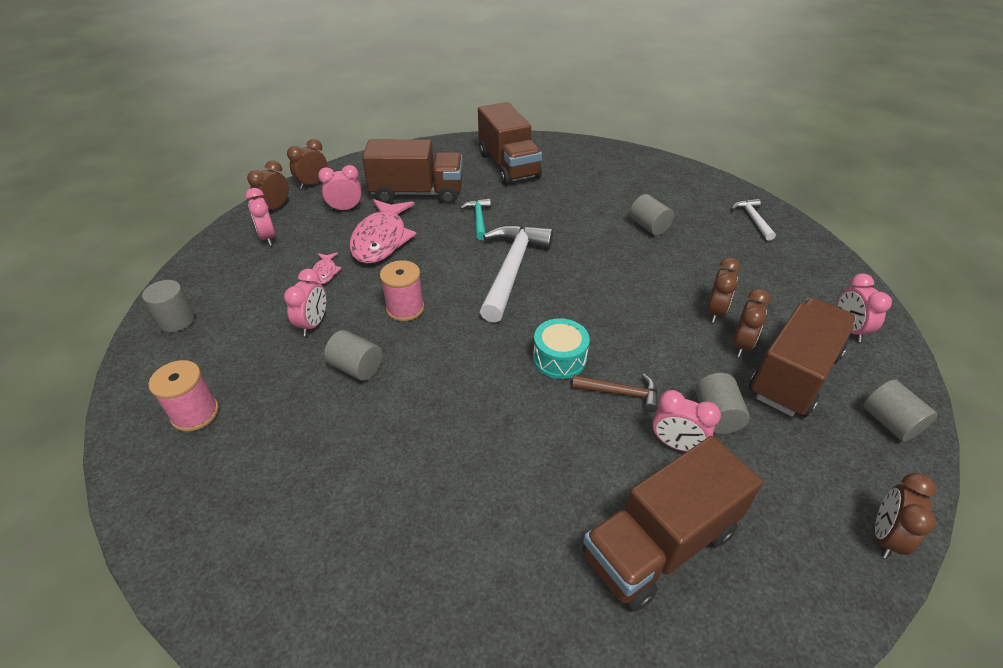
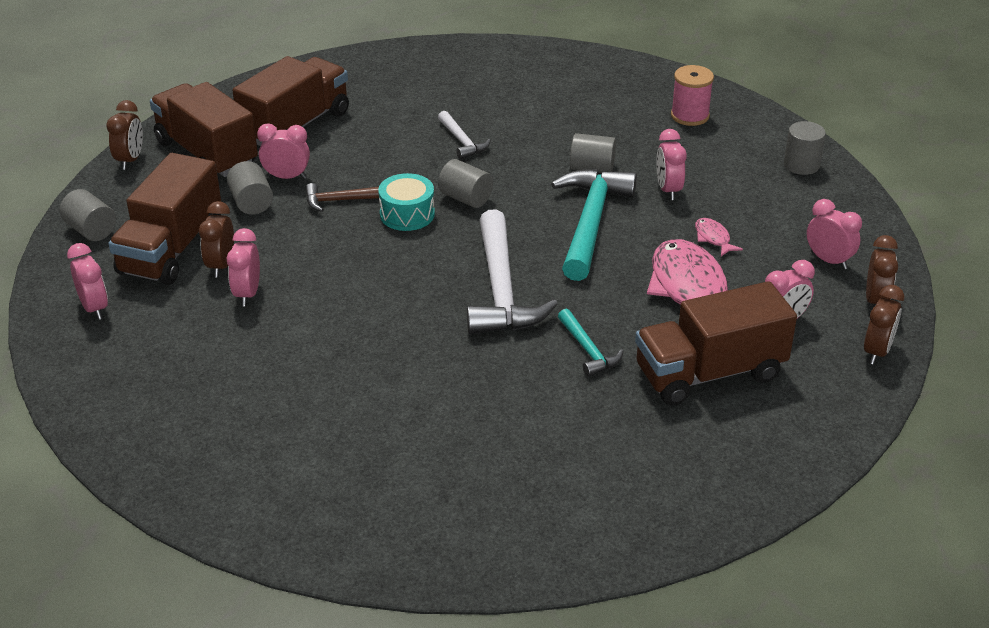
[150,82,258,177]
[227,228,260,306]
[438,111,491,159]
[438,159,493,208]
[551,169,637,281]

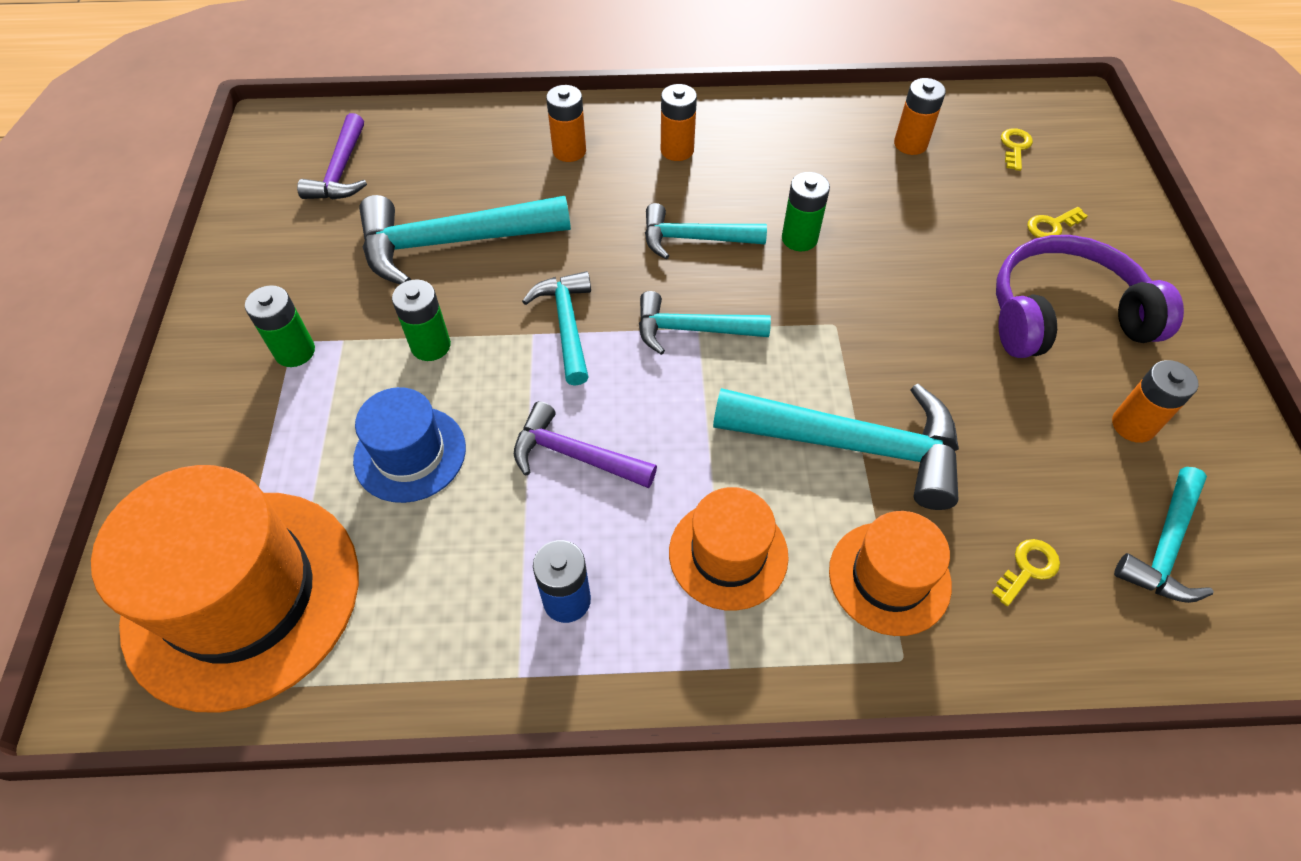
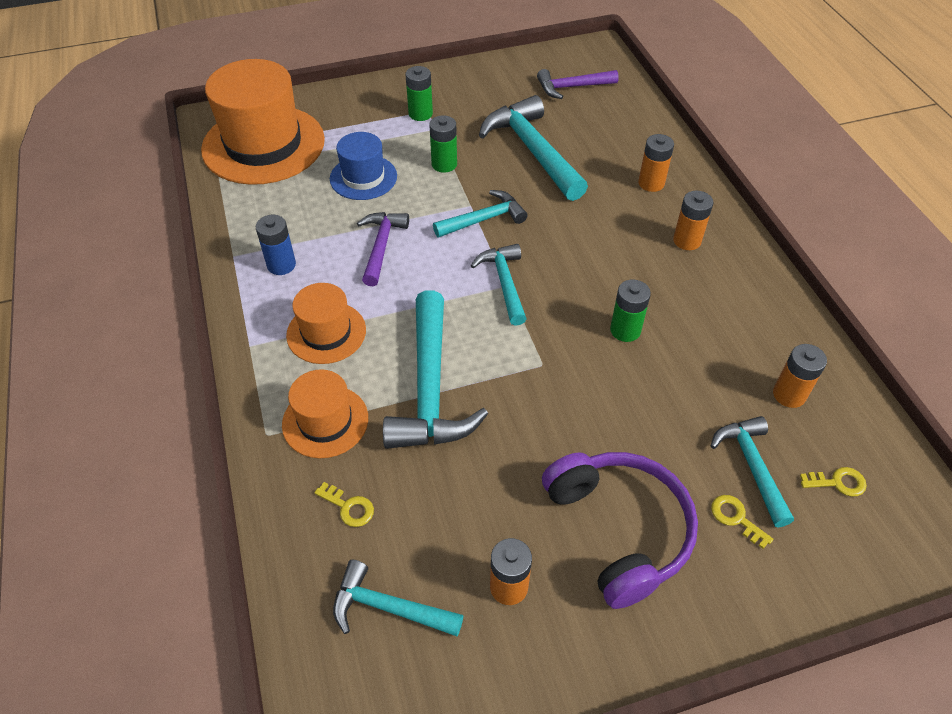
[711,416,794,527]

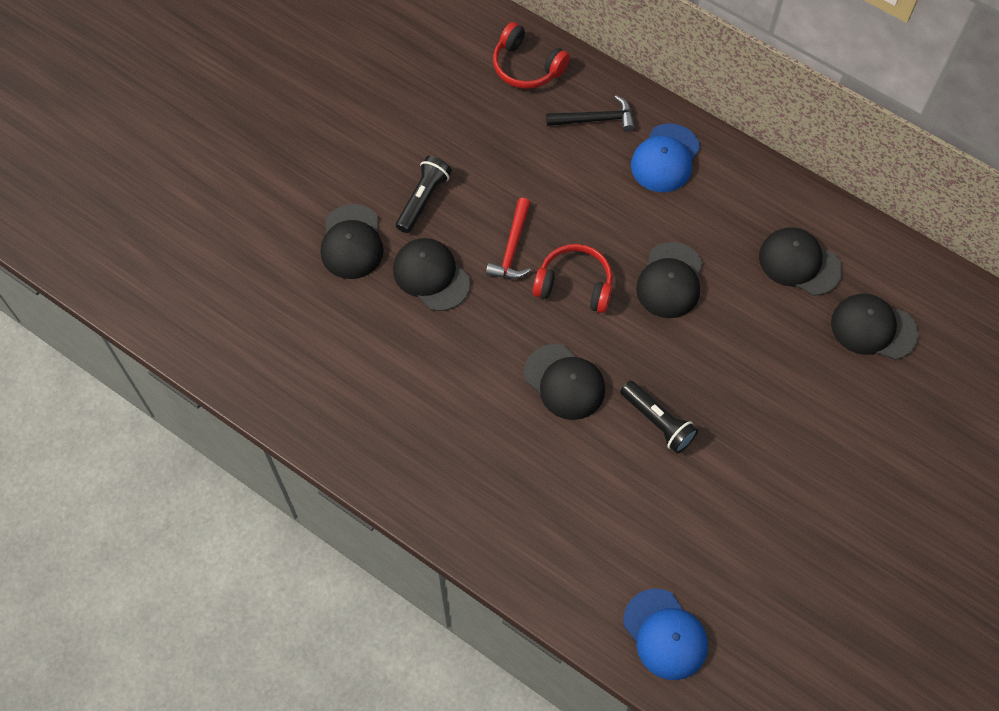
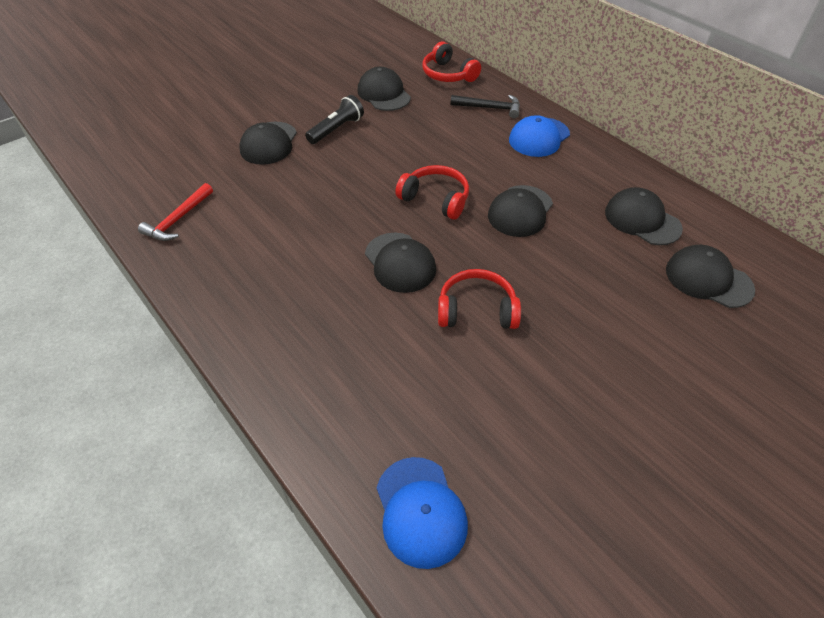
[138,183,213,241]
[358,67,411,111]
[438,269,521,329]

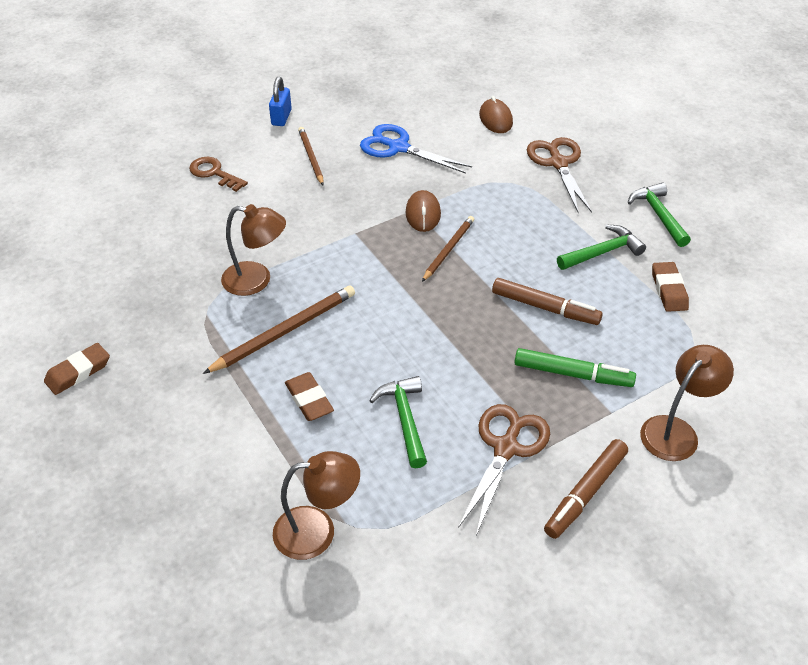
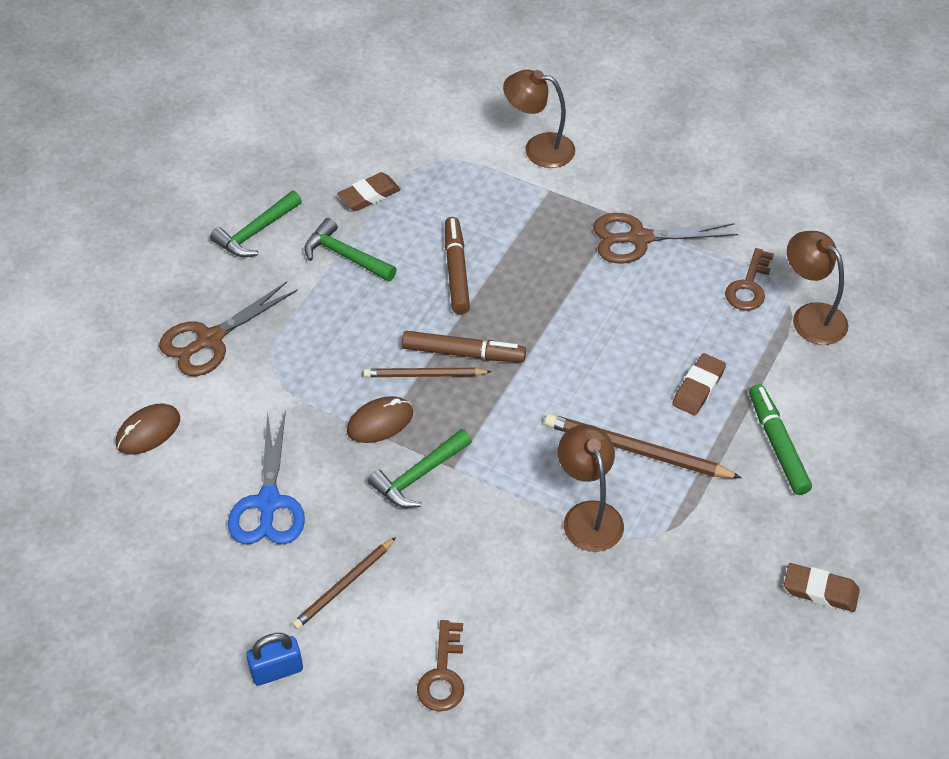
[368,429,472,508]
[402,331,526,362]
[725,248,774,311]
[749,384,812,495]

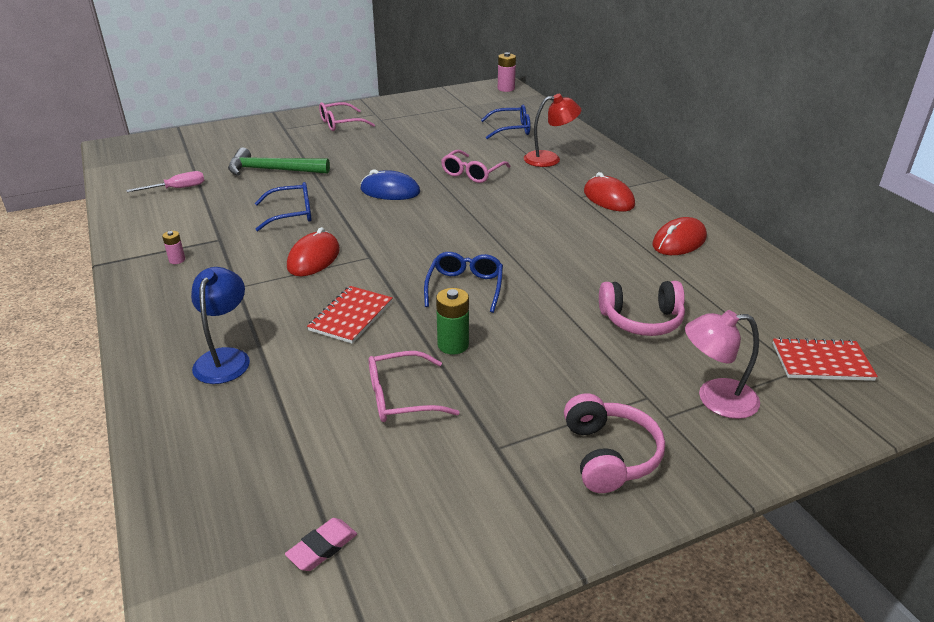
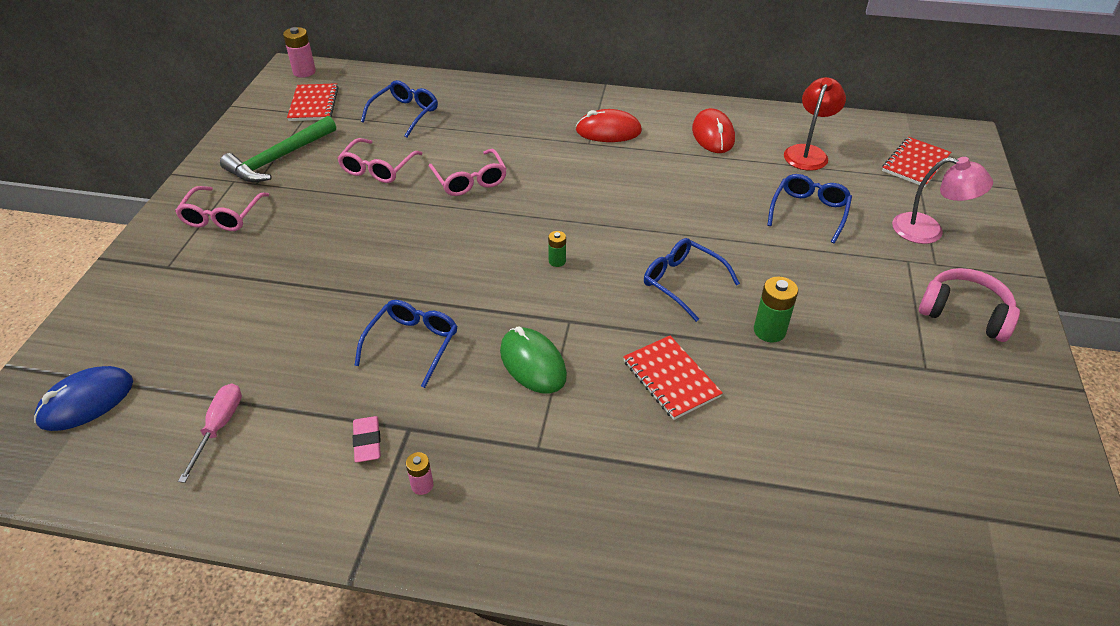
[34,366,133,431]
[220,116,336,183]
[287,83,339,121]
[337,138,423,183]
[353,416,381,462]
[500,326,567,393]
[548,231,566,267]
[767,174,852,244]
[784,77,846,171]
[892,157,993,244]
[191,267,250,384] (first image)

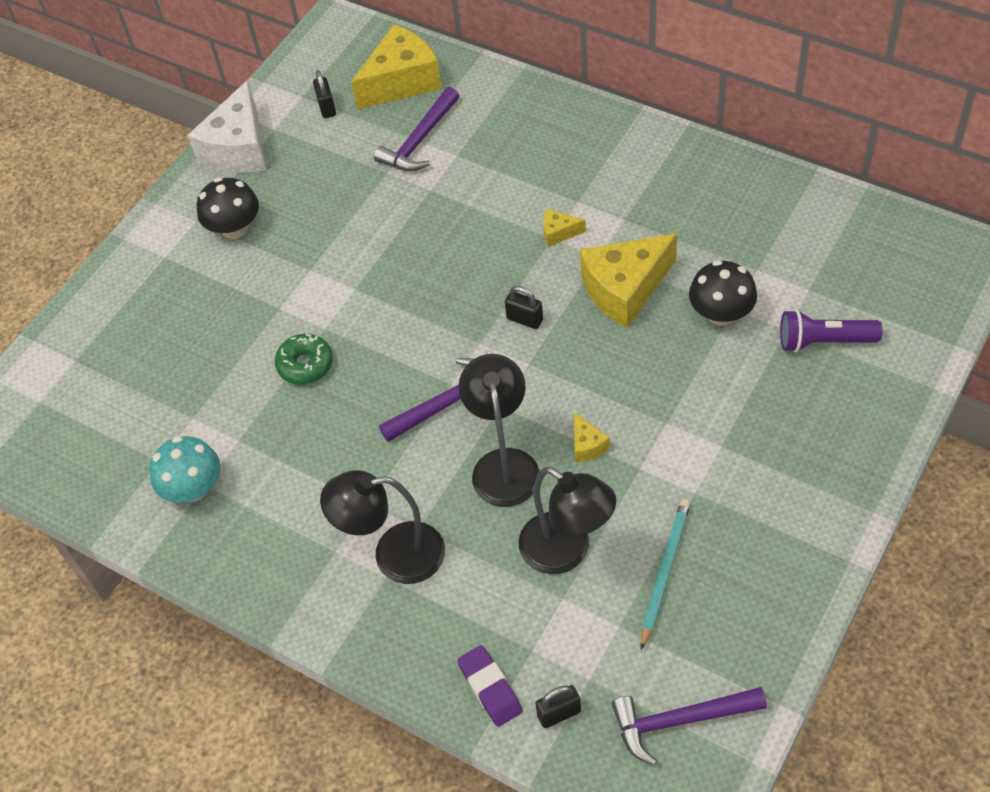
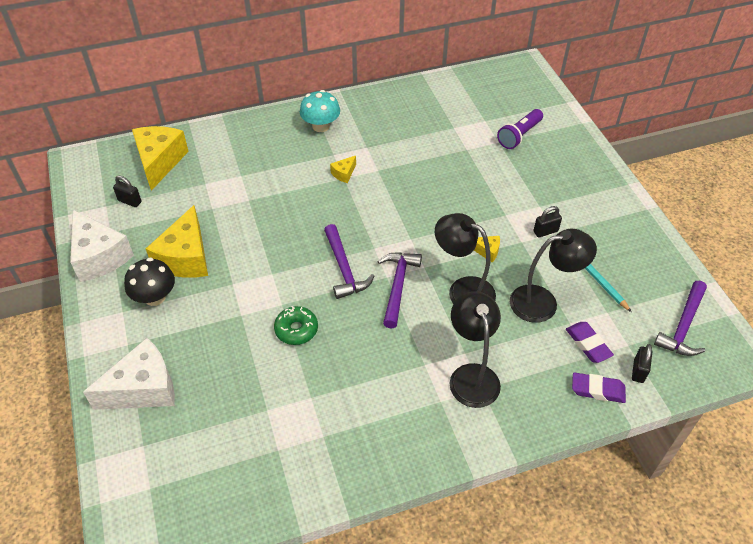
[83,338,175,410]
[146,205,208,278]
[300,90,340,132]
[324,224,374,299]
[450,291,501,408]
[533,206,562,238]
[566,322,614,363]
[689,260,757,326] (first image)

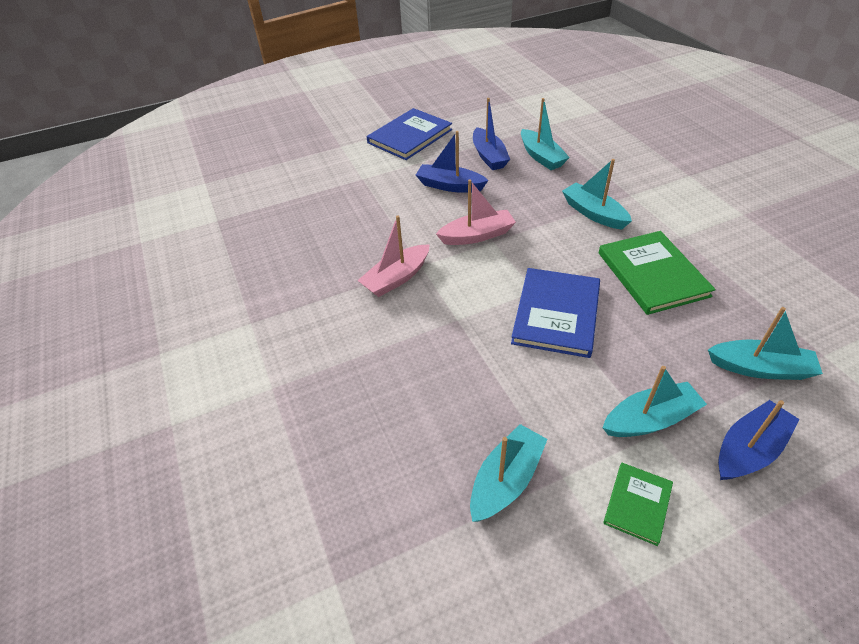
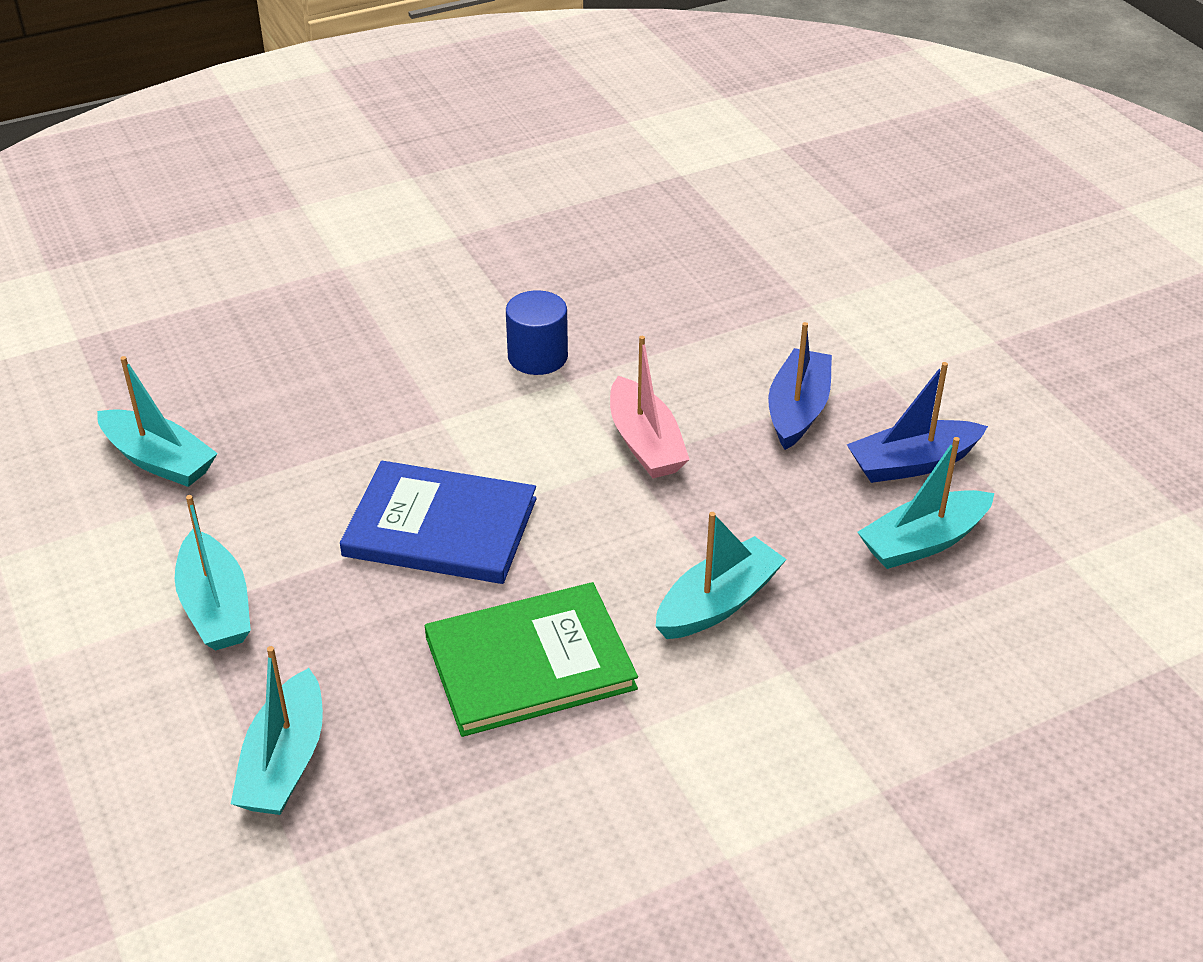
[506,290,568,375]
[367,108,452,160] (first image)
[603,463,673,546] (first image)
[718,400,800,480] (first image)

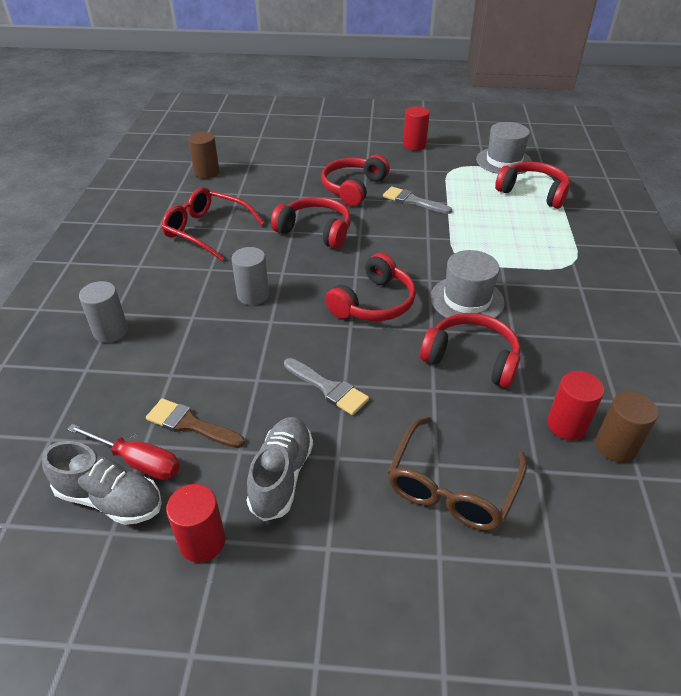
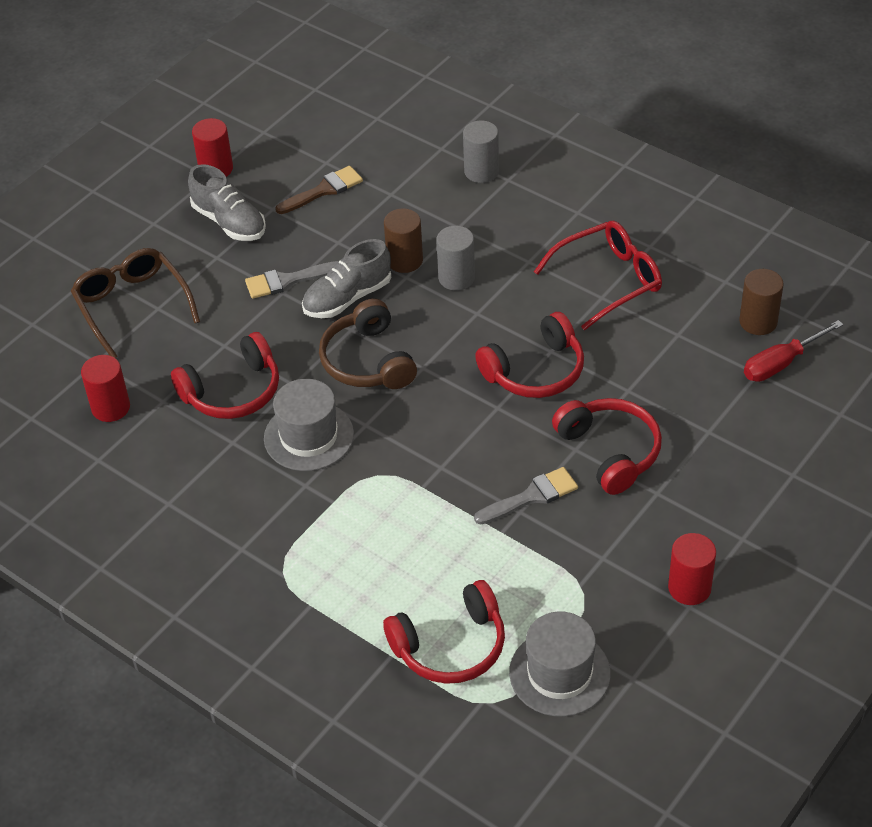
[302,239,391,318]
[319,299,417,389]
[384,208,423,273]
[744,320,843,382]

